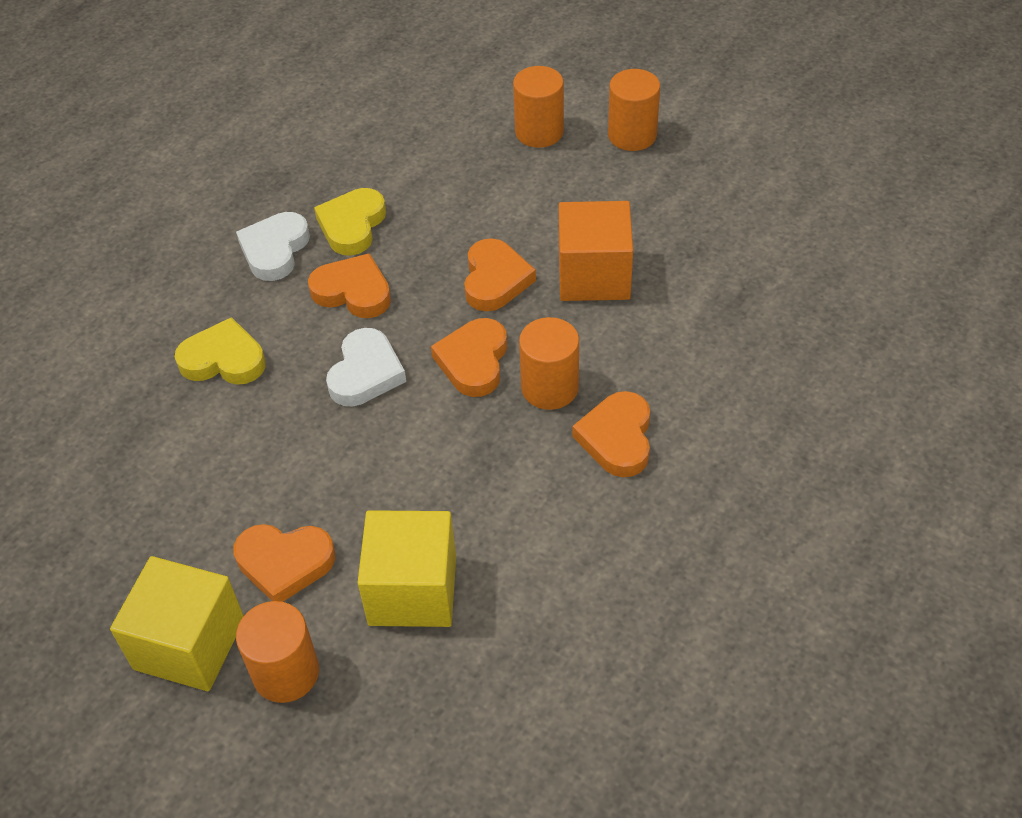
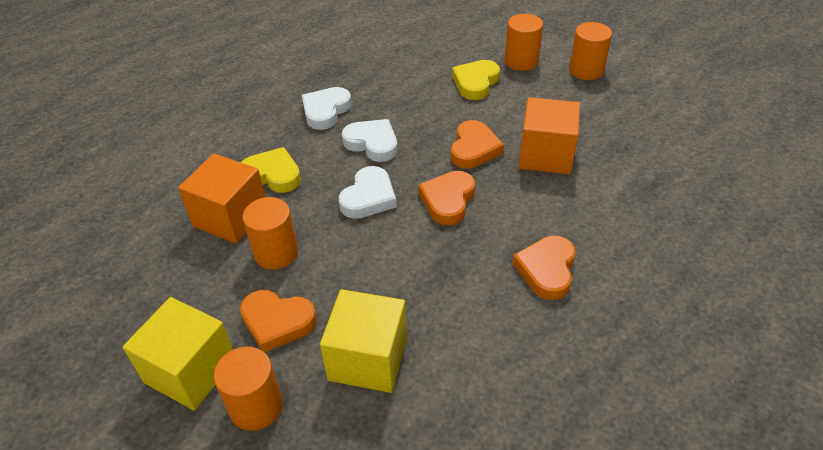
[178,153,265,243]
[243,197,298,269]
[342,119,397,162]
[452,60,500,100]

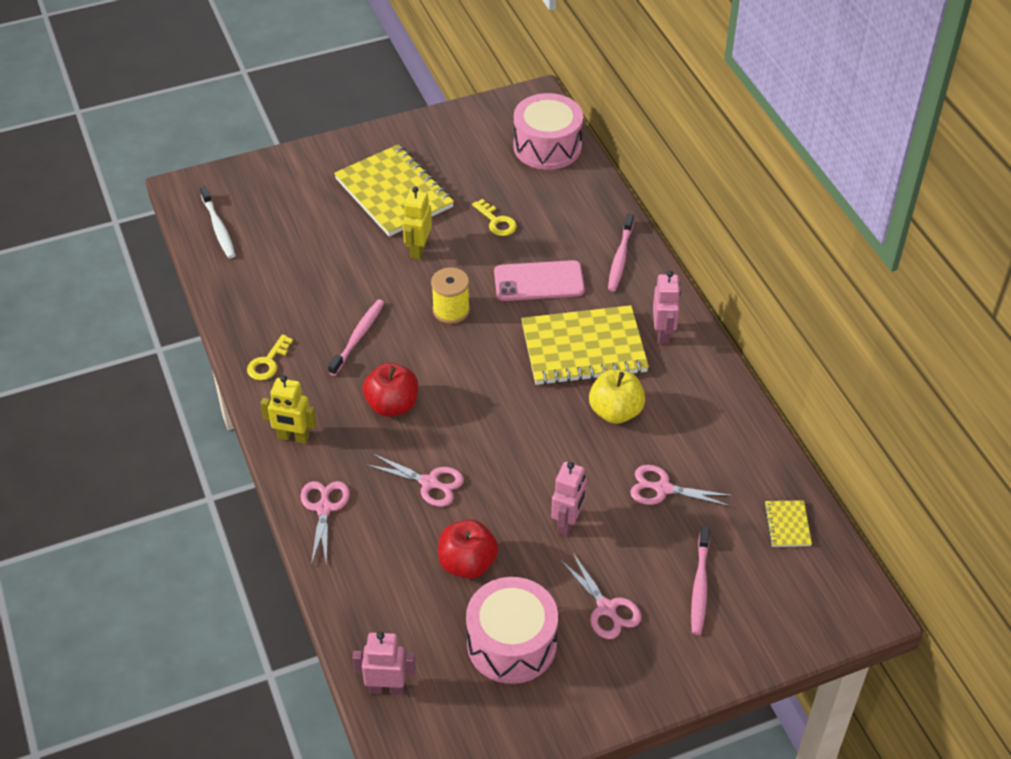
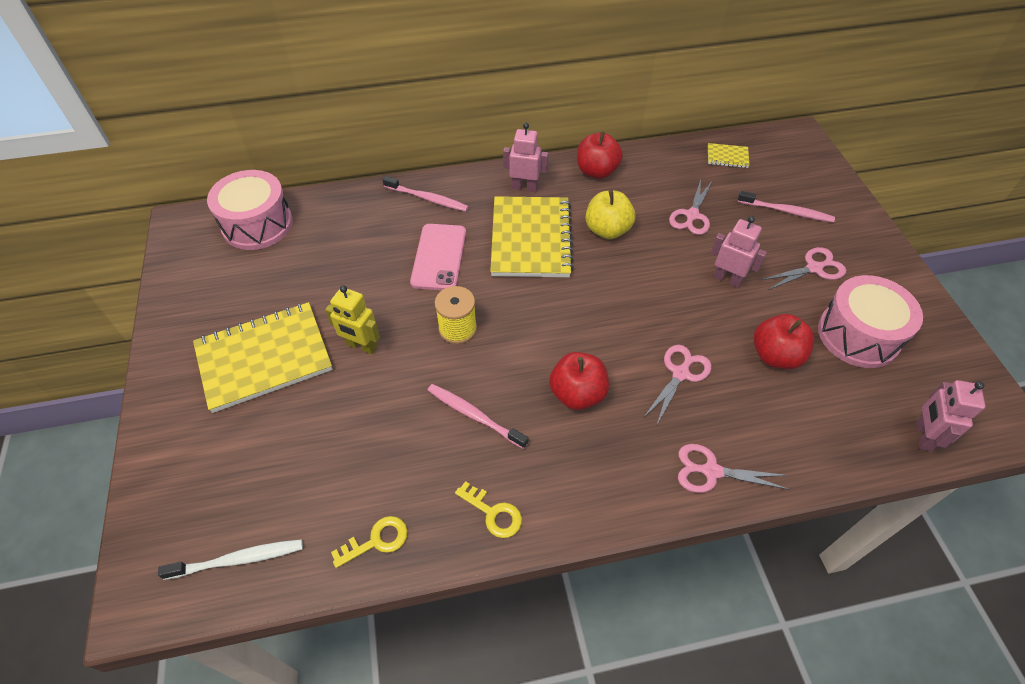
[331,516,408,568]
[577,132,623,179]
[260,375,316,444] (first image)

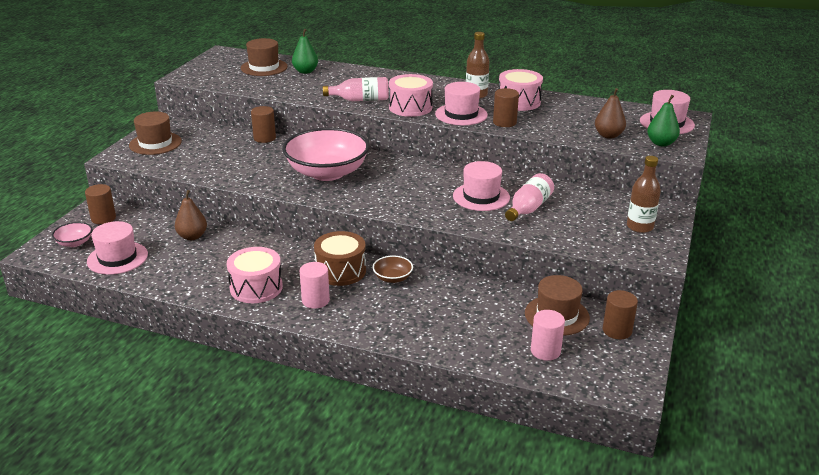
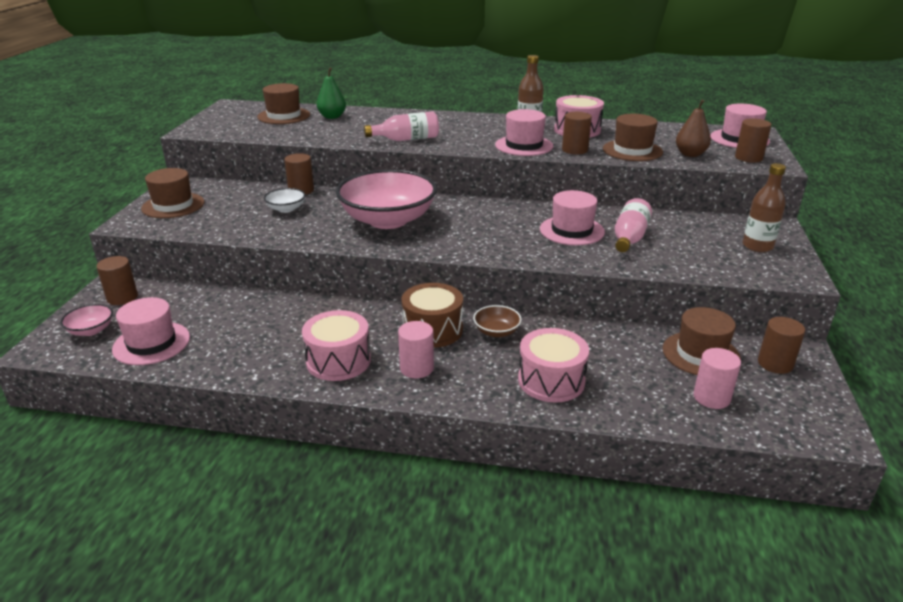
[264,188,305,213]
[518,328,589,402]
[603,114,663,161]
[735,118,771,163]
[175,190,207,240] (first image)

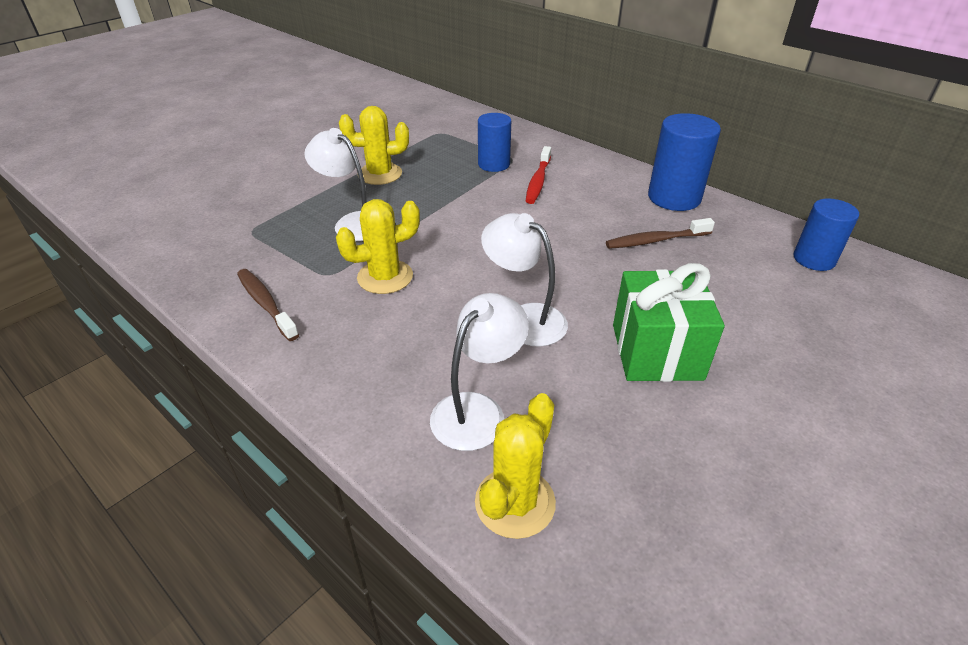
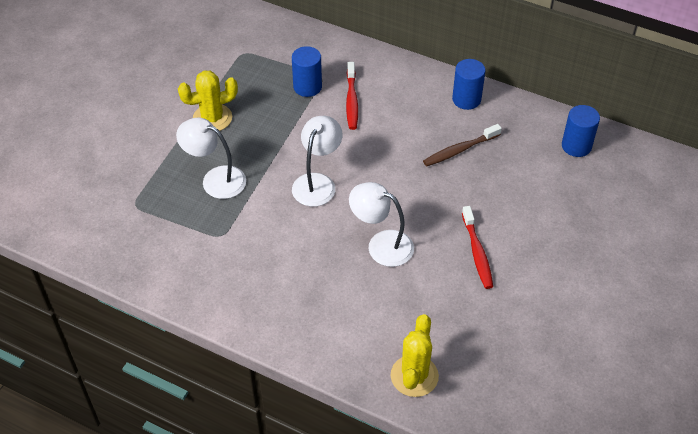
[292,116,342,207]
[452,59,486,110]
[462,206,493,289]
[237,269,299,341] (first image)
[336,199,420,294] (first image)

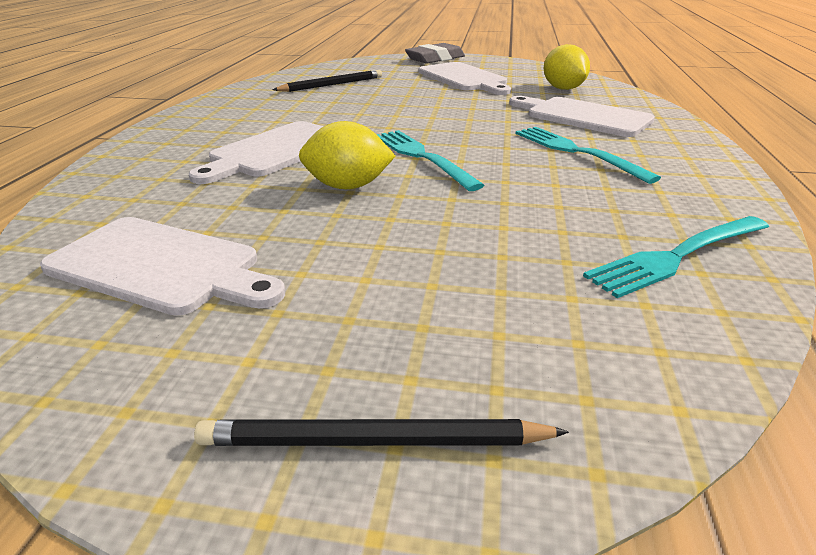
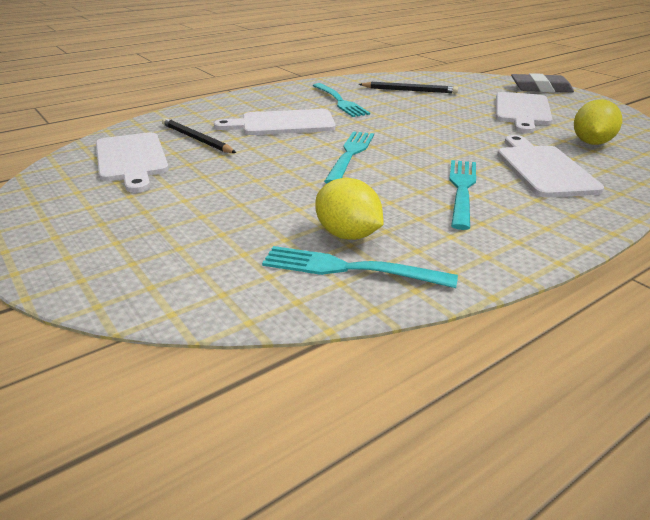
[162,118,236,153]
[313,83,370,117]
[315,178,384,240]

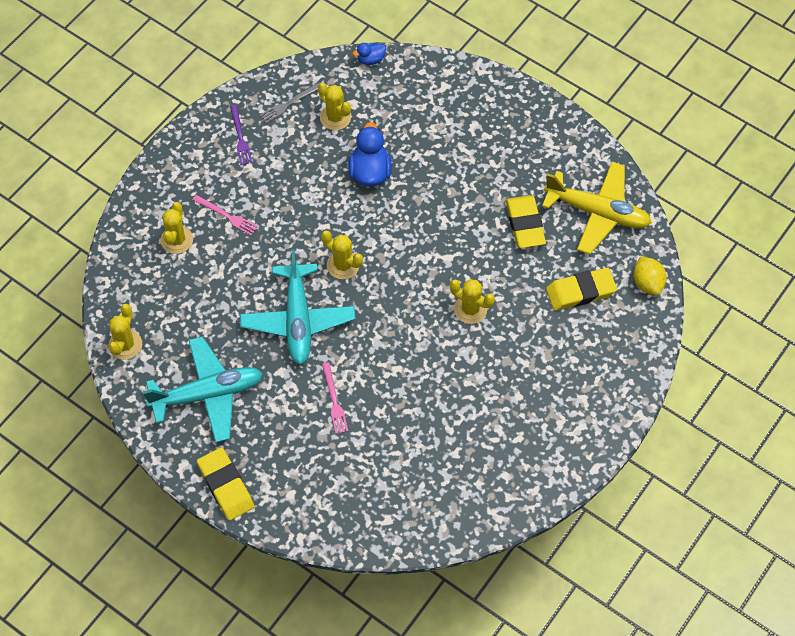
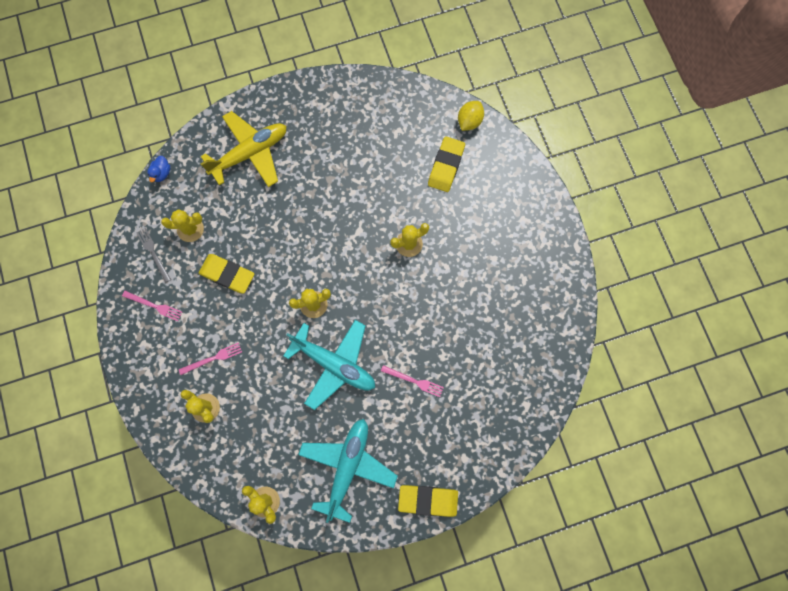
[122,291,182,321]
[137,228,171,283]
[199,254,254,294]
[201,111,287,187]
[458,101,484,131]
[348,122,392,187] (first image)

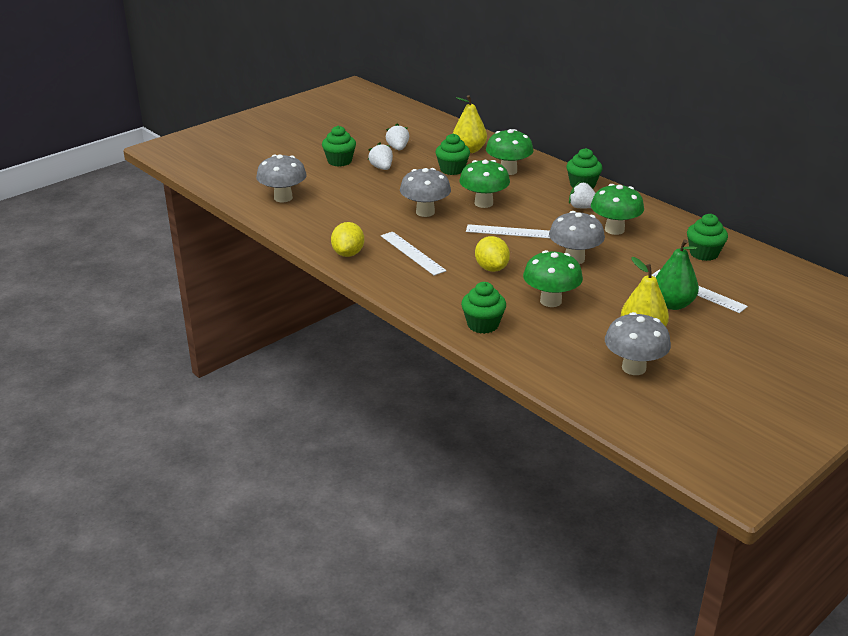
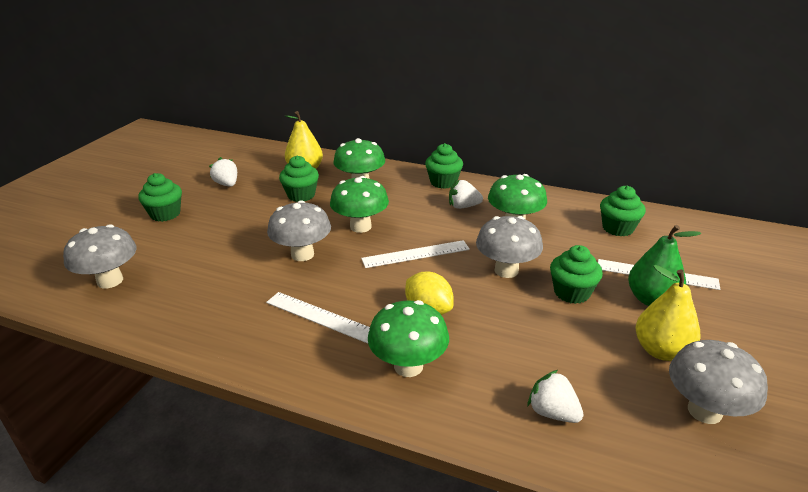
[368,300,449,377]
[528,370,584,423]
[550,245,603,304]
[331,222,364,257] (first image)

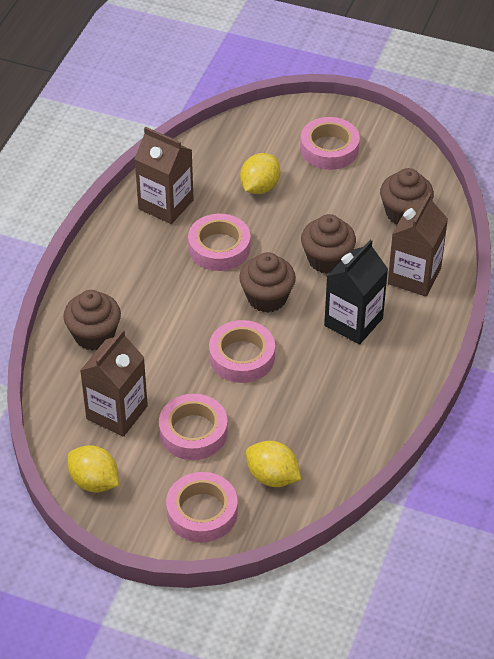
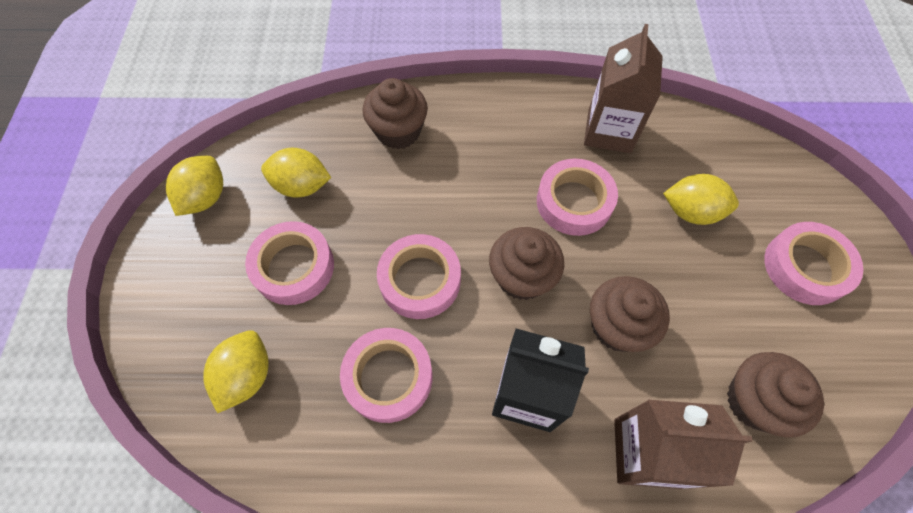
[261,148,331,197]
[340,328,433,423]

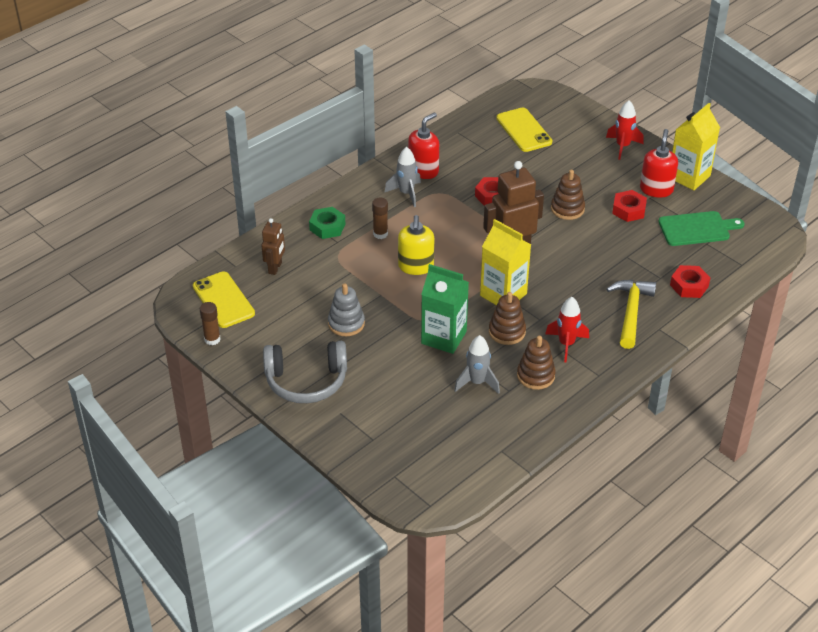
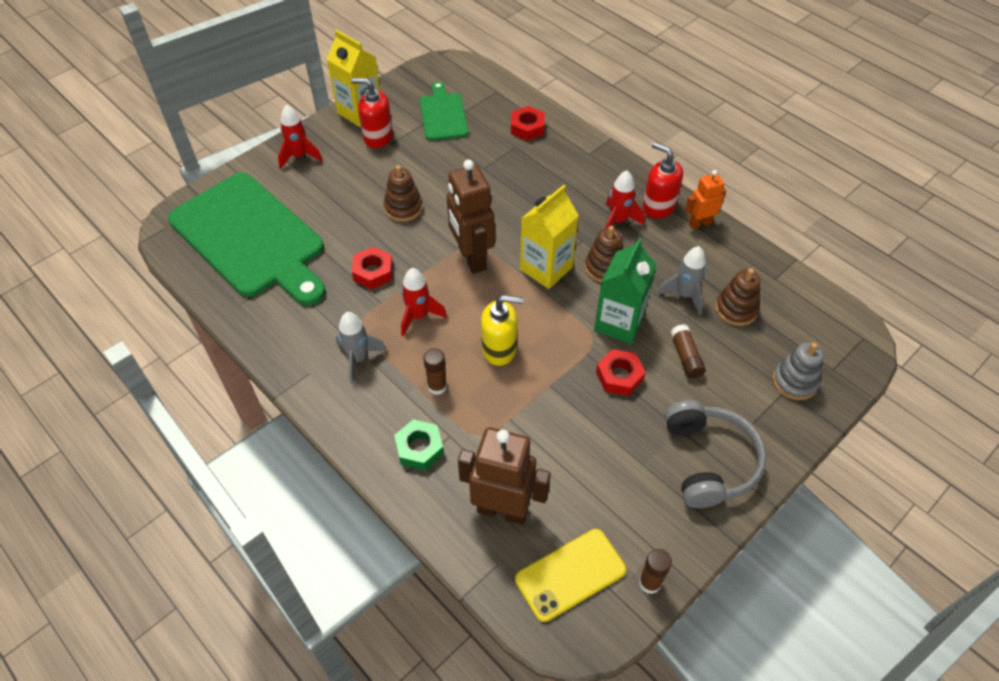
[168,172,325,306]
[401,268,447,336]
[458,427,551,525]
[596,349,645,396]
[643,142,683,219]
[671,324,706,378]
[685,170,726,229]
[716,268,760,326]
[773,342,823,400]
[606,280,656,349] (first image)

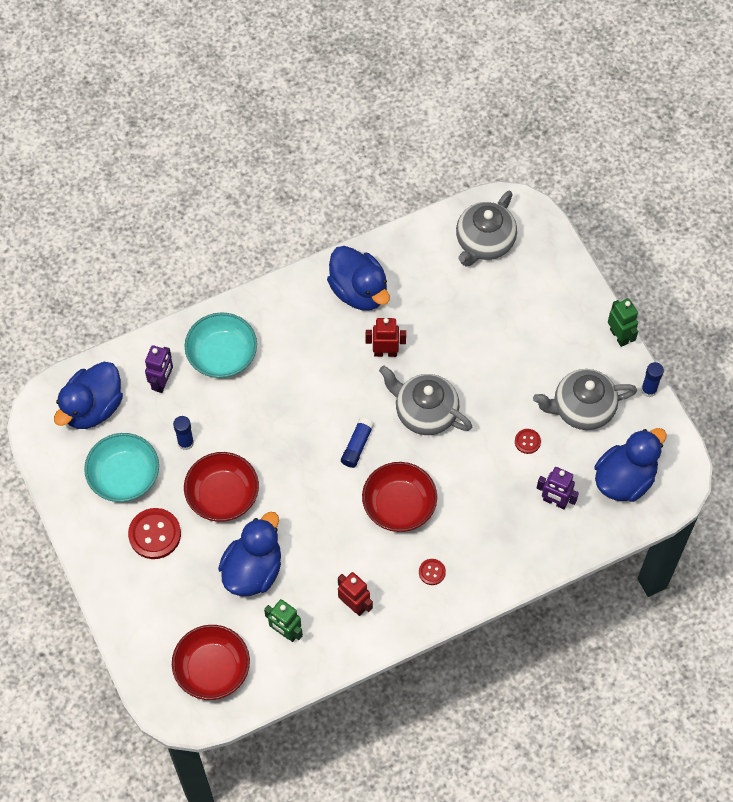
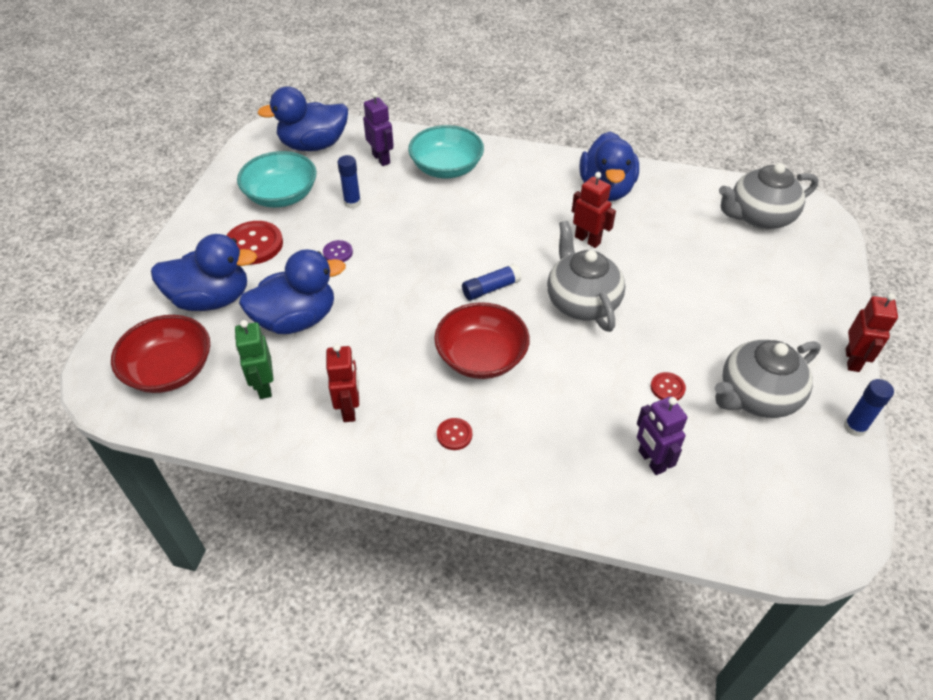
[151,234,257,311]
[323,240,353,262]
[363,92,394,166]
[715,340,821,418]
[846,293,898,372]

